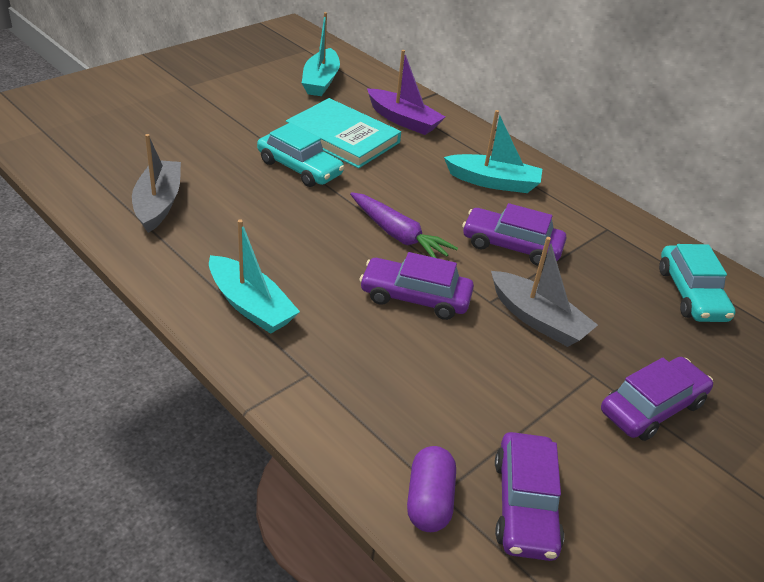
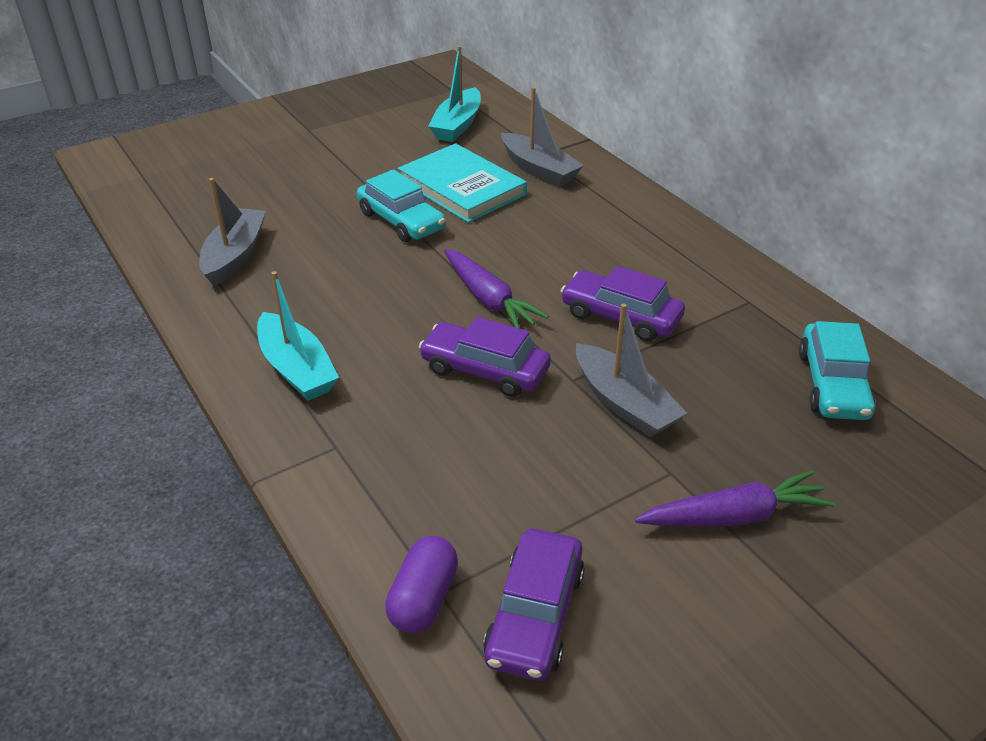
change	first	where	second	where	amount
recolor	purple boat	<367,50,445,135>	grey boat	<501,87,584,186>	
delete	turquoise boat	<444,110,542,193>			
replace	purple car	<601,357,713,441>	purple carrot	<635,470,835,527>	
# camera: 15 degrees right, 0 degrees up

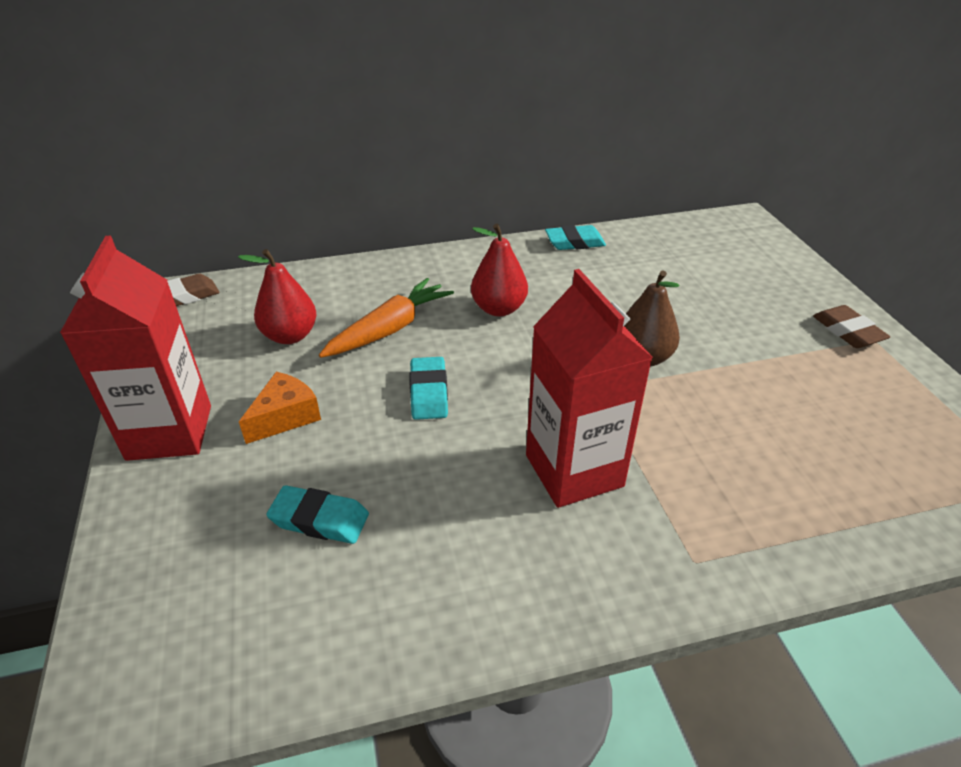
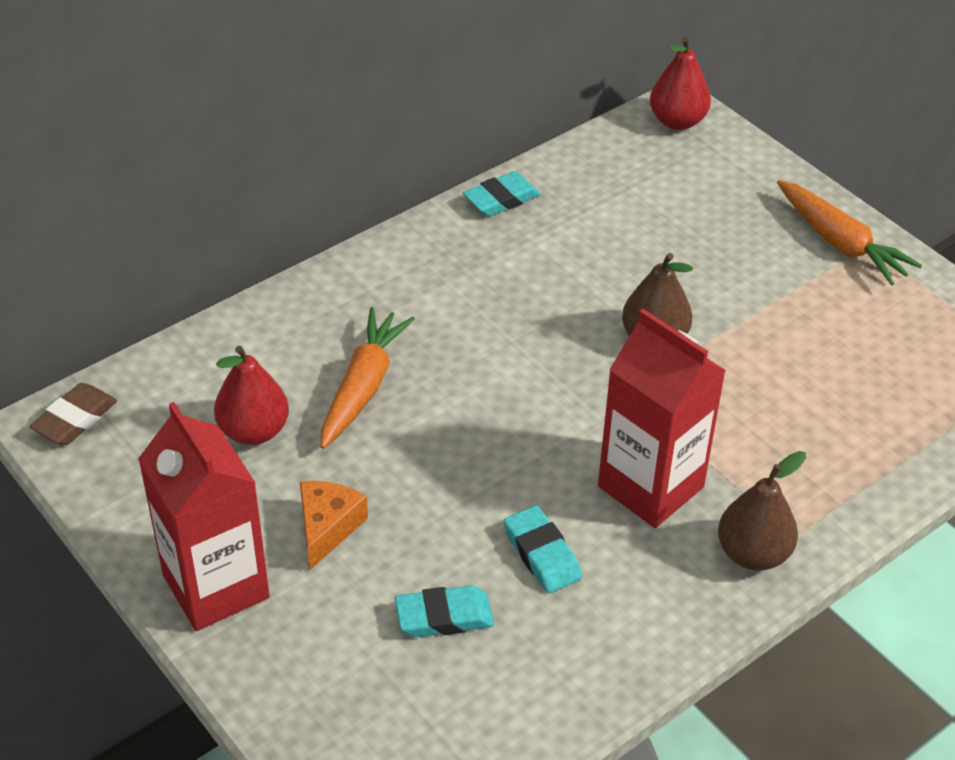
change	first	where	second	where	amount
move	turquoise eraser	<409,357,448,420>		<504,505,582,593>	
move	red pear	<471,224,528,316>		<650,37,711,130>	
replace	brown eraser	<813,305,890,348>	orange carrot	<777,180,922,286>	
insert			brown pear	<718,451,806,571>	
# camera: 25 degrees left, 5 degrees up

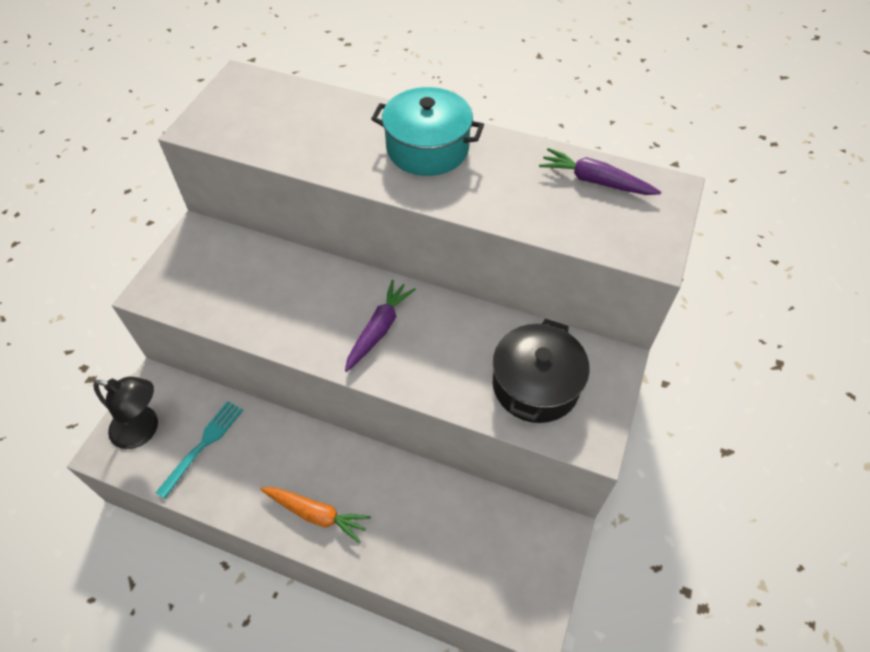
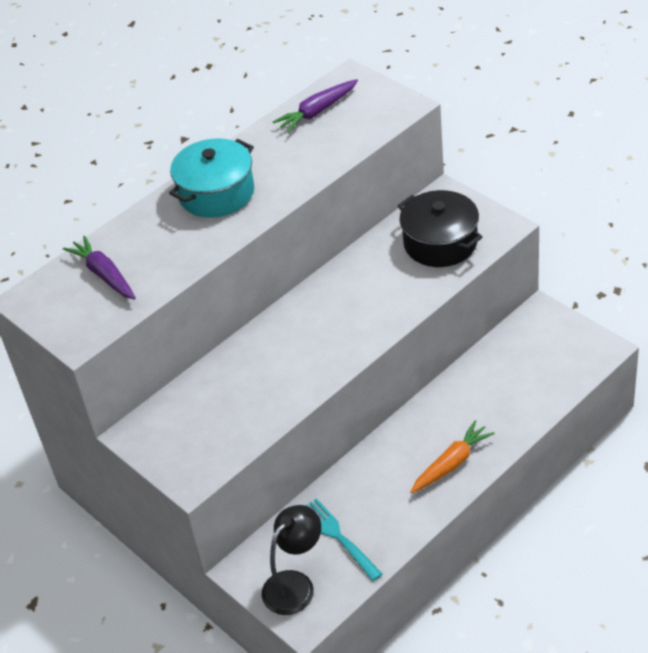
change	first	where	second	where	amount
move	purple carrot	<345,280,416,372>		<63,236,136,300>	
# camera: 60 degrees left, 10 degrees down

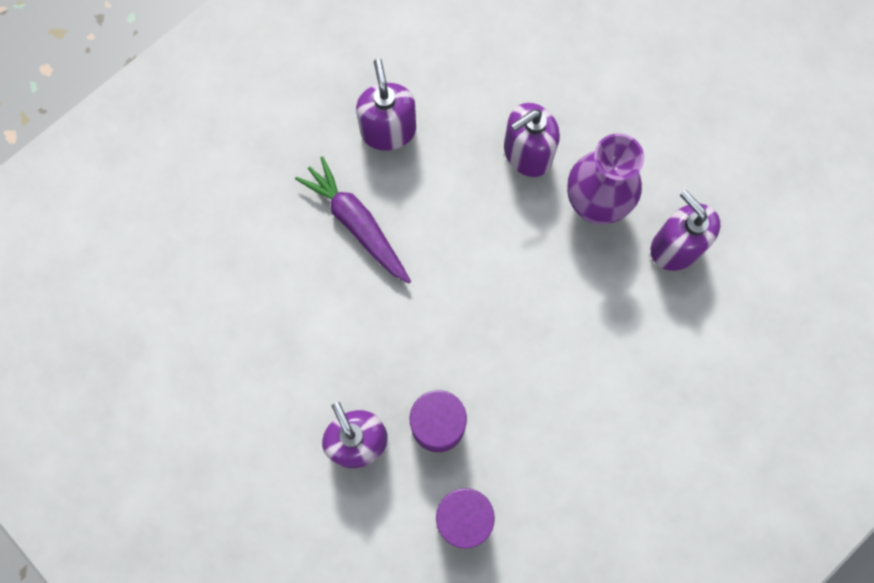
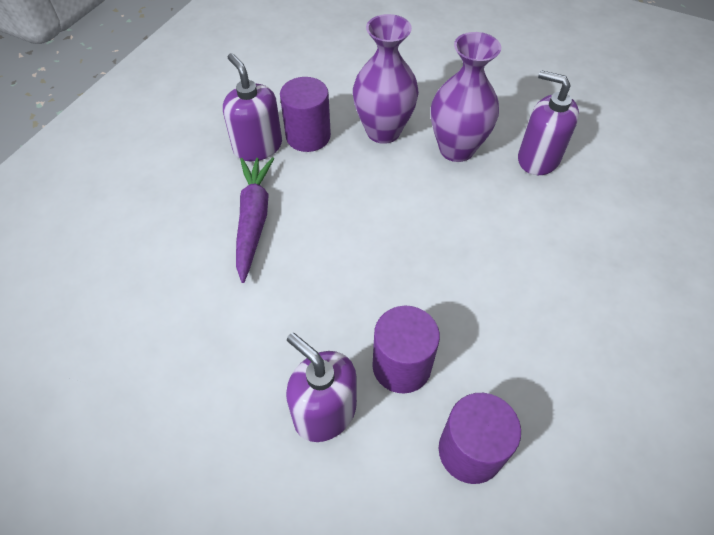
change	first	where	second	where	amount
rotate	purple carrot	<295,156,411,283>		<236,157,274,283>	60 degrees clockwise
replace	purple soap dispenser	<504,103,560,177>	purple vase	<353,14,419,144>	
insert			purple cylinder	<280,77,331,152>	
# camera: 20 degrees left, 20 degrees down

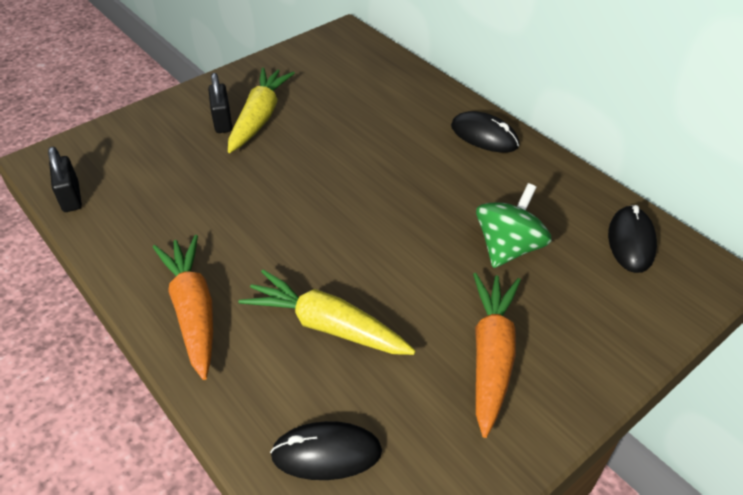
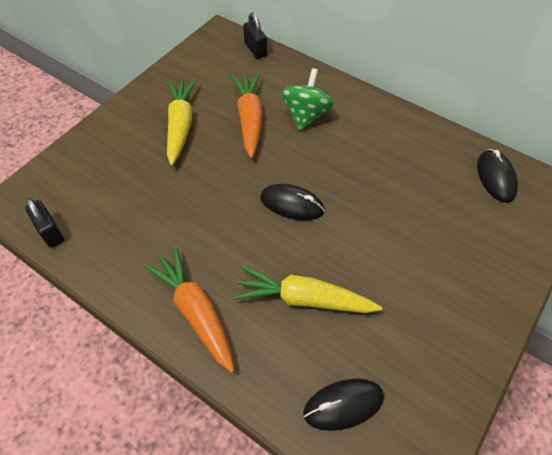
change	first	where	second	where	amount
move	black padlock	<208,73,232,133>		<243,13,267,59>	
move	black mouse	<451,111,519,153>		<260,184,324,220>	
move	orange carrot	<473,273,521,438>		<231,73,263,158>	
move	green spinning top	<476,183,552,268>		<281,68,334,131>	
# camera: 15 degrees left, 10 degrees up

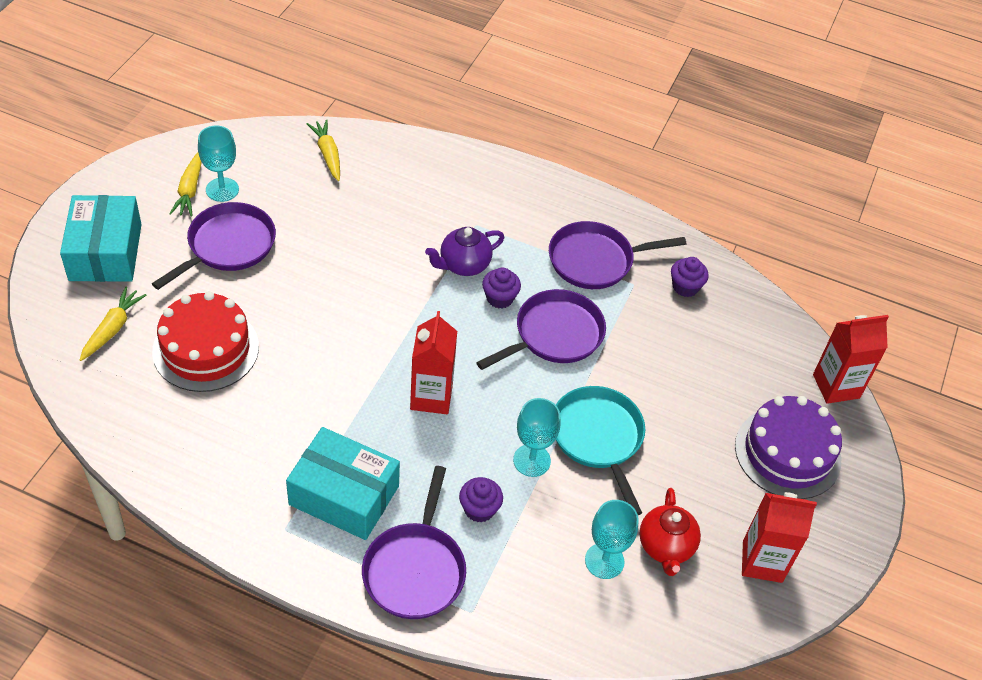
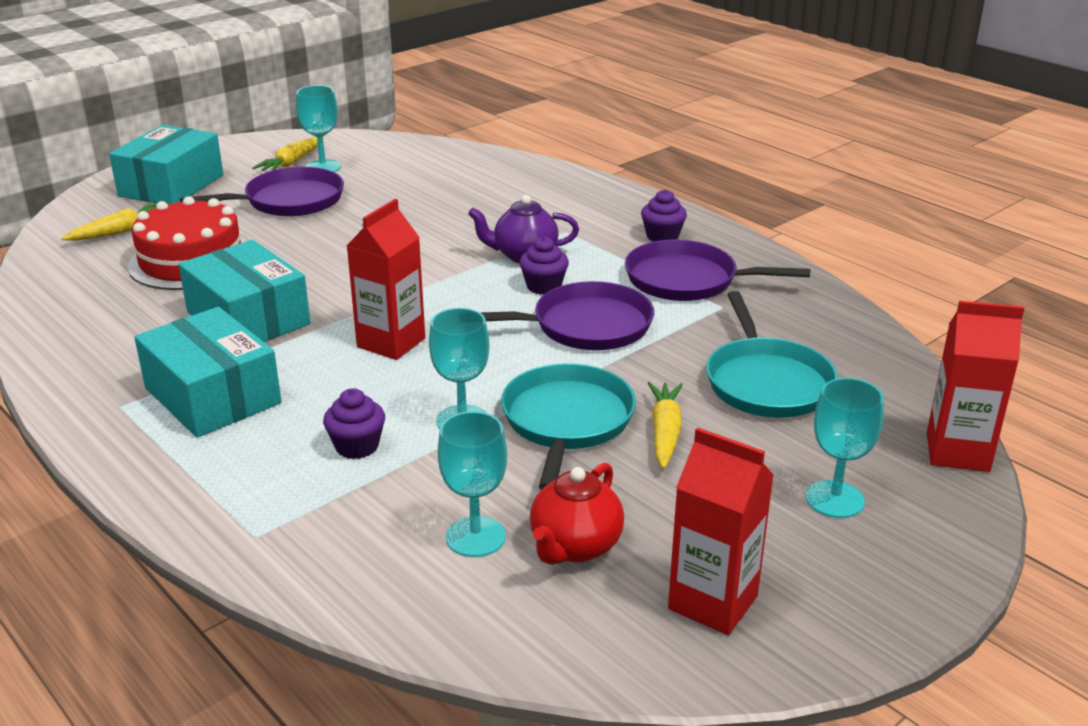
change	first	where	second	where	amount
move	yellow carrot	<307,120,340,181>		<648,382,683,469>	
delete	purple pan	<362,466,466,619>			
move	purple cupcake	<671,257,709,297>		<641,190,687,242>	
replace	purple cake	<735,396,842,499>	turquoise goblet	<806,378,884,518>	
insert			turquoise box	<178,240,311,342>	
insert			turquoise pan	<706,291,838,418>	
# camera: 30 degrees right, 20 degrees down

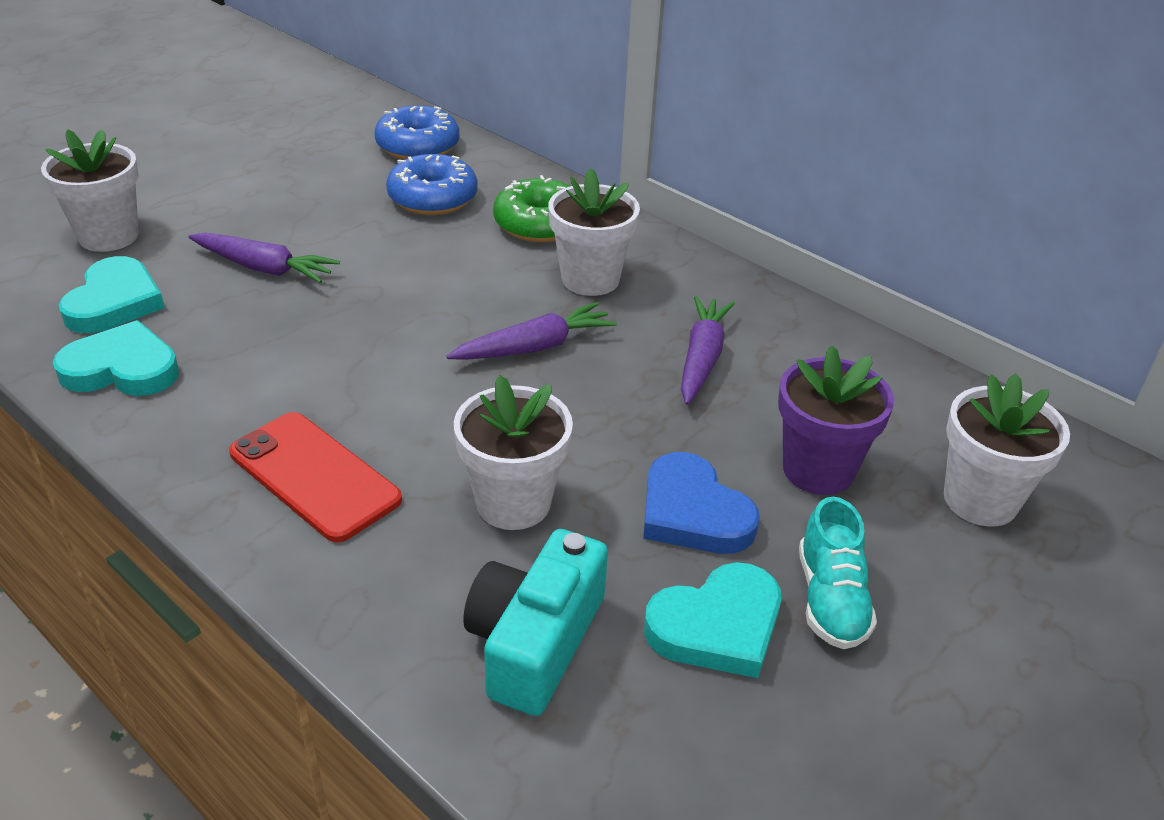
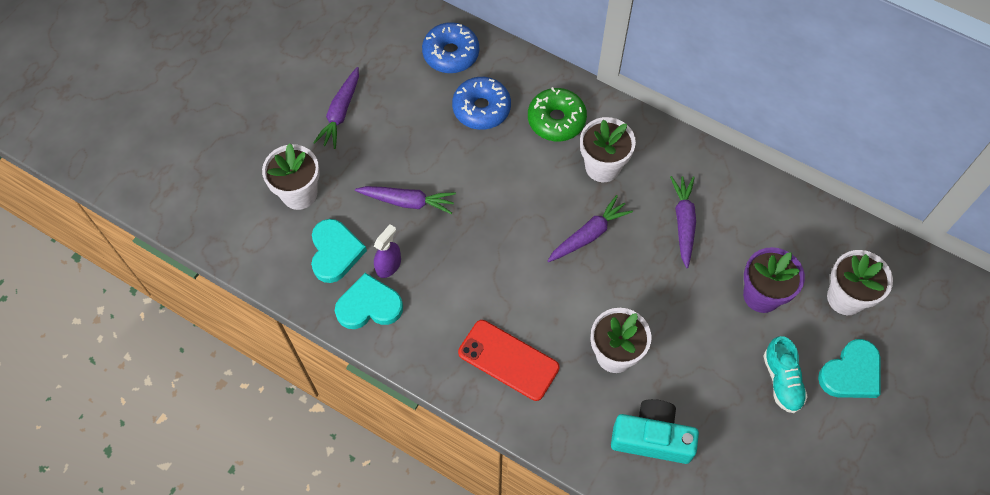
change	first	where	second	where	amount
rotate	turquoise camera	<463,529,608,716>		<611,399,699,464>	90 degrees clockwise
delete	blue heart	<643,452,760,554>			
move	turquoise heart	<644,562,781,678>		<818,339,881,398>	
insert			purple carrot	<313,67,359,149>	
insert			purple spray bottle	<374,224,401,278>	
# camera: 10 degrees left, 25 degrees up

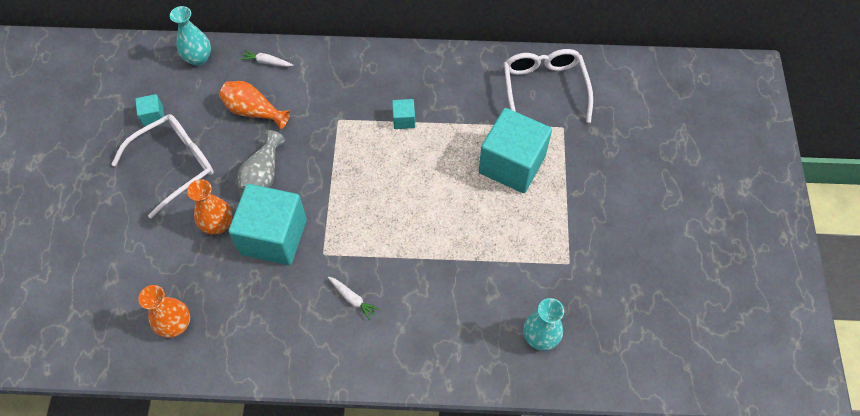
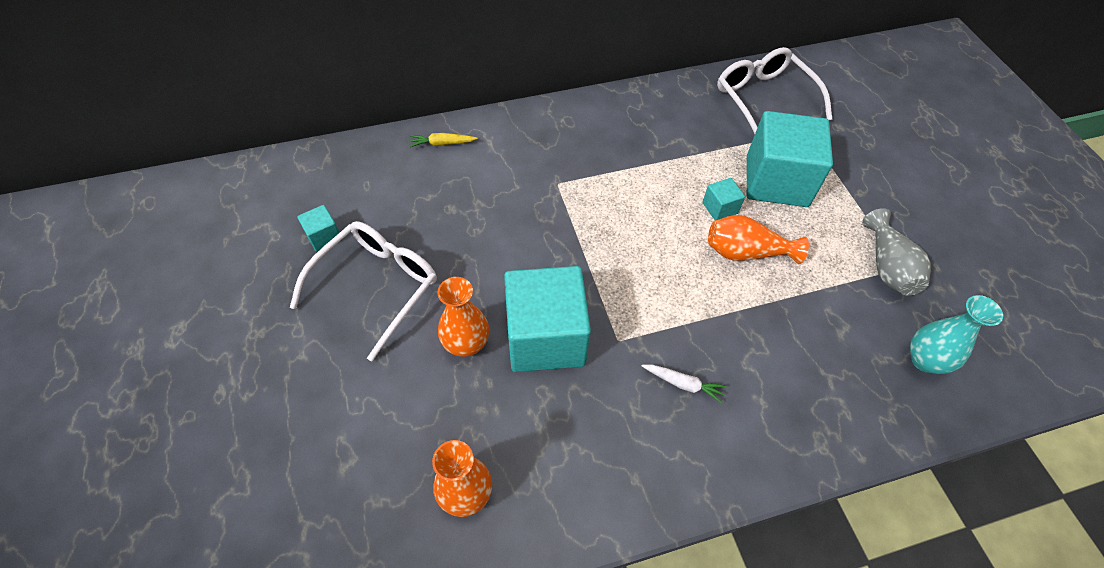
change	first	where	second	where	amount
delete	turquoise vase	<170,6,211,66>			
move	orange vase	<219,81,290,129>		<708,215,809,264>	
move	grey vase	<237,130,285,194>		<862,208,931,296>	
recolor	white carrot	<240,50,293,67>	yellow carrot	<410,133,478,147>	
move	turquoise cube	<392,99,415,129>		<702,178,745,220>	
# camera: 20 degrees left, 5 degrees down

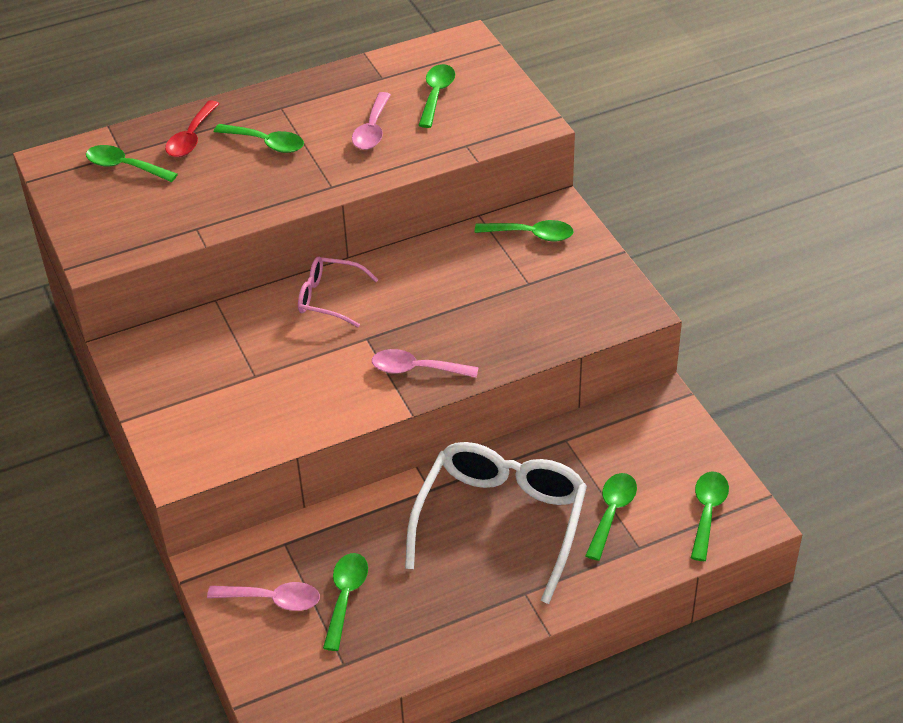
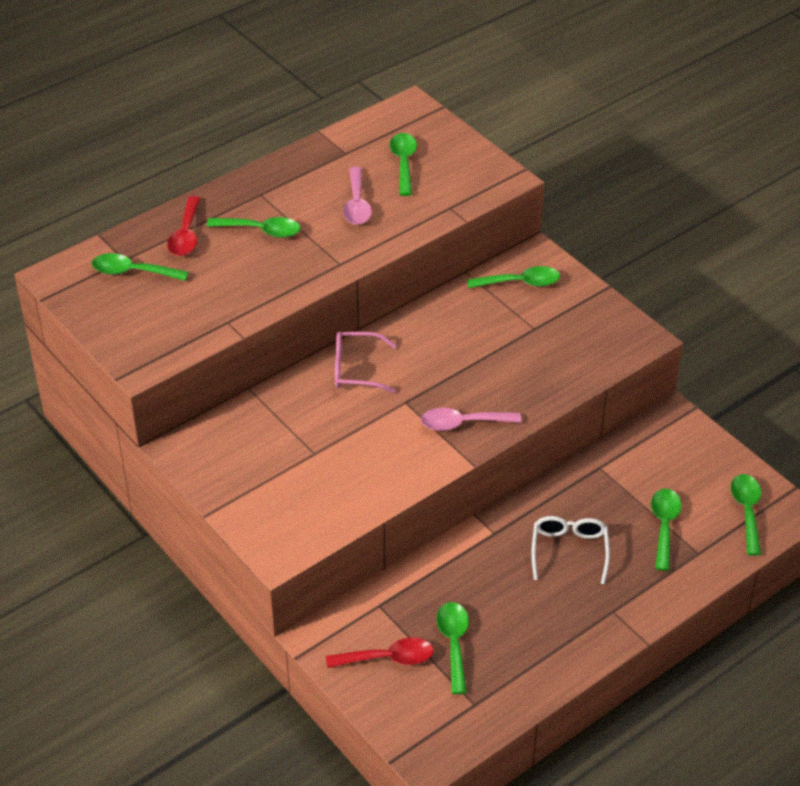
change	first	where	second	where	amount
recolor	pink spoon	<207,582,320,611>	red spoon	<326,638,434,668>	
resize	white glasses	<405,442,587,604>		<531,516,610,584>	x0.51
# camera: 15 degrees left, 0 degrees up

